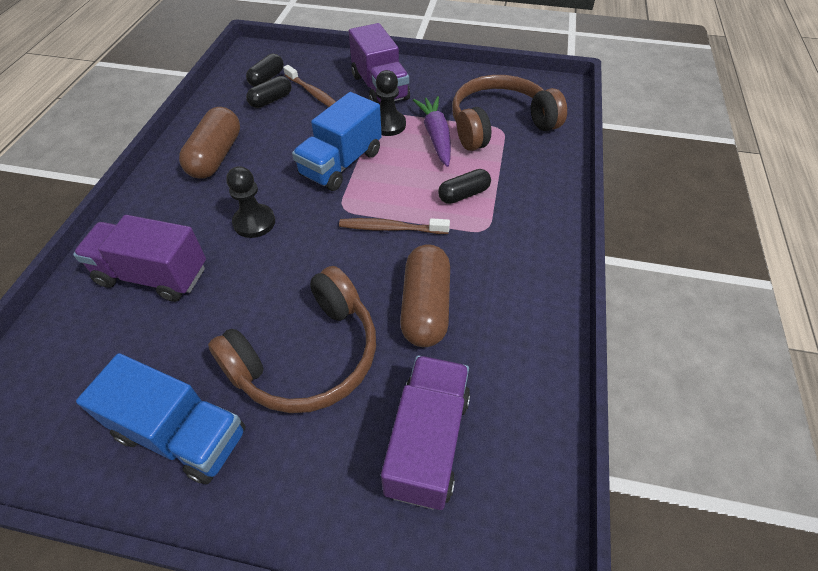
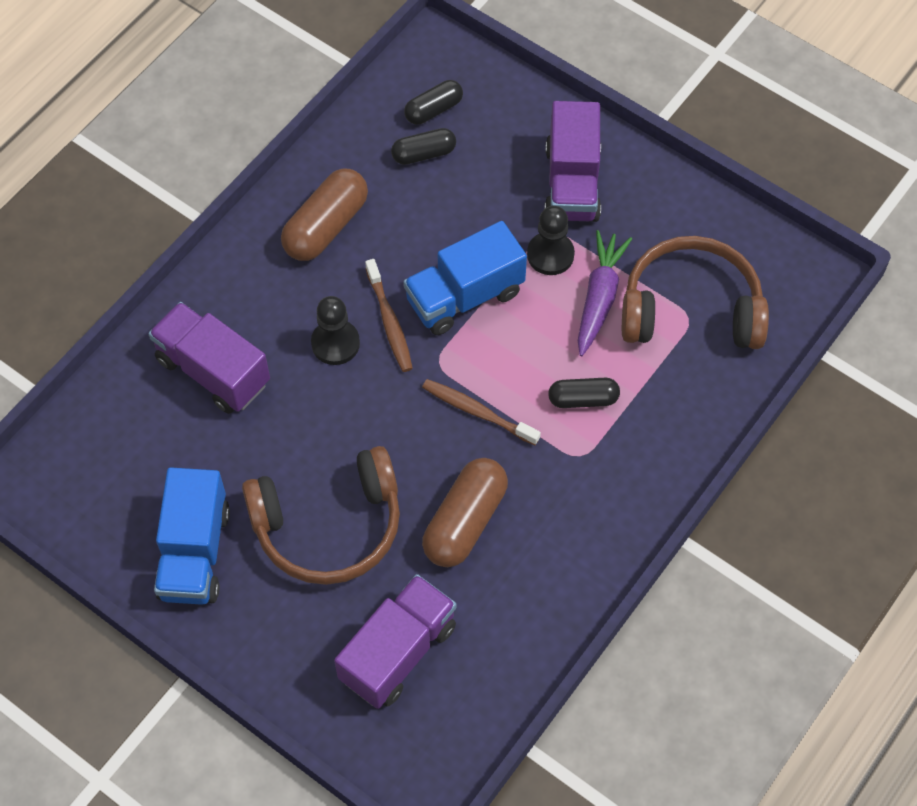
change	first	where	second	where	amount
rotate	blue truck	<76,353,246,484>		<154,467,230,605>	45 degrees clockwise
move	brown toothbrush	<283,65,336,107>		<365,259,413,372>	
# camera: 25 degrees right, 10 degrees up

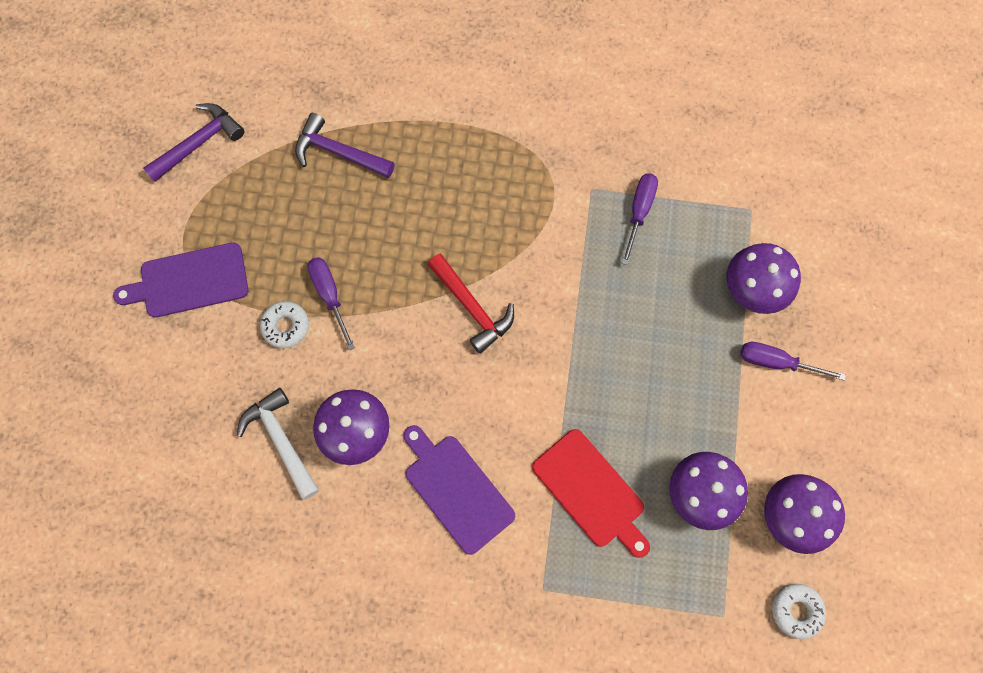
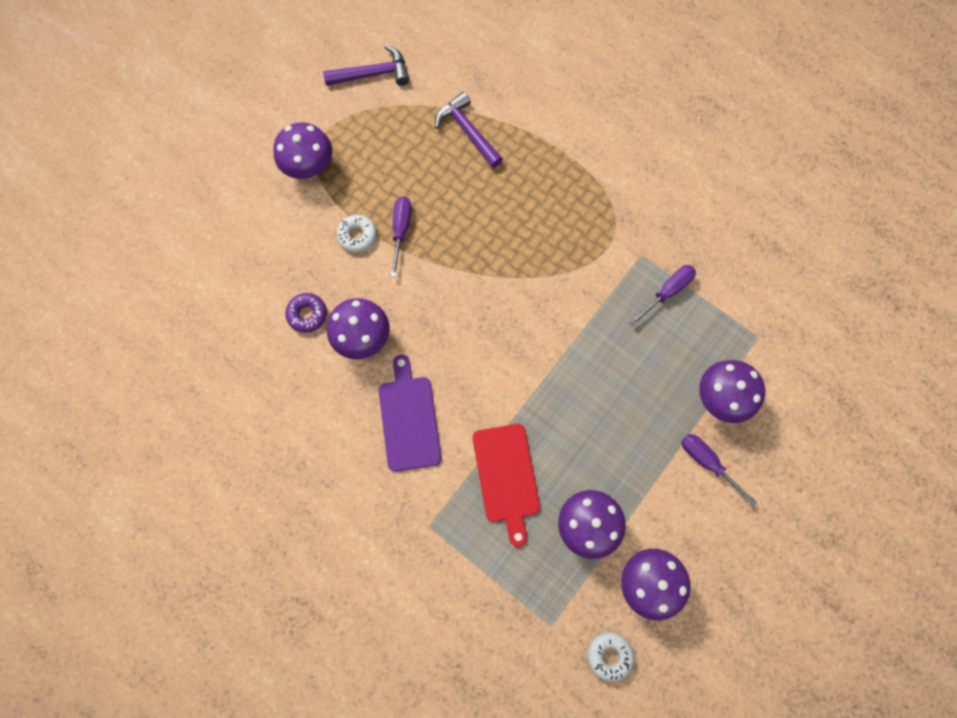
change	first	where	second	where	amount
replace	purple cutting board	<113,242,249,318>	purple mushroom	<273,122,332,179>	
replace	white hammer	<237,388,319,500>	purple donut	<285,293,327,333>	
delete	red hammer	<428,254,514,354>			
# camera: 30 degrees right, 0 degrees up

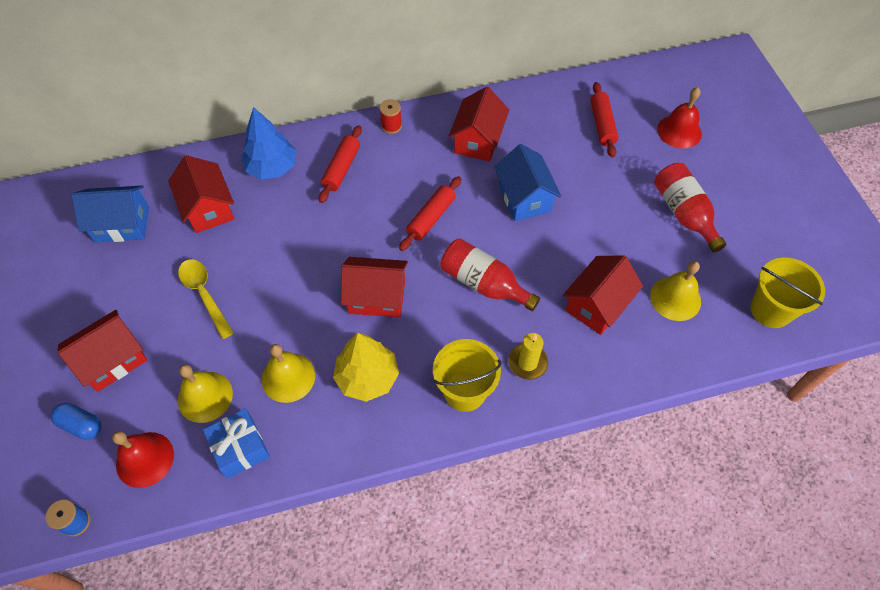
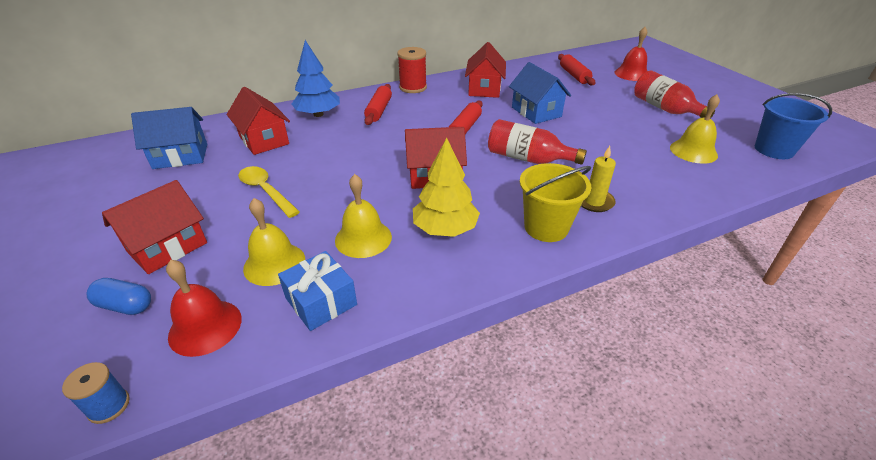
change	first	where	second	where	amount
resize	red spool	<380,99,402,134>		<397,47,427,93>	x1.65
delete	red house	<563,255,643,335>			
recolor	yellow bucket	<751,258,825,328>	blue bucket	<755,93,832,159>	
# camera: 10 degrees left, 20 degrees down

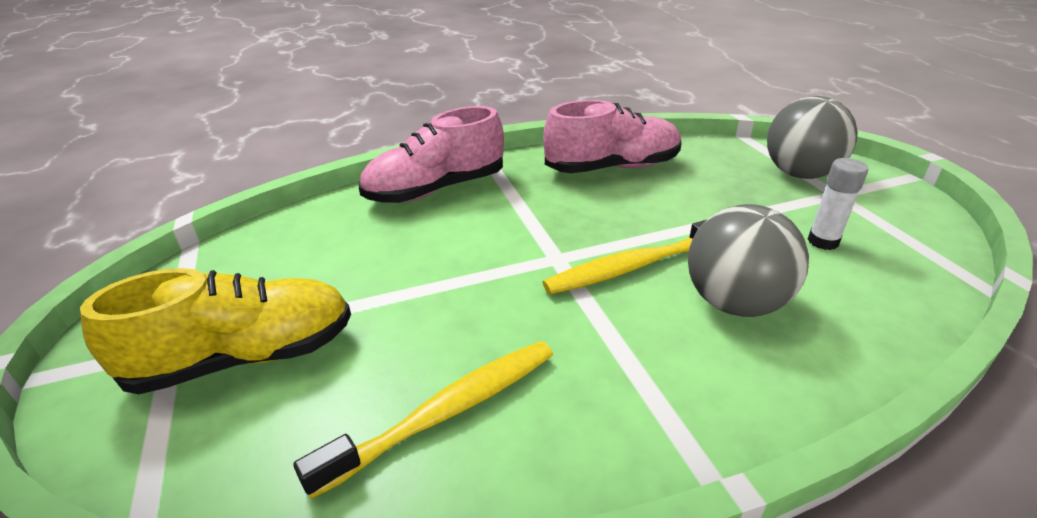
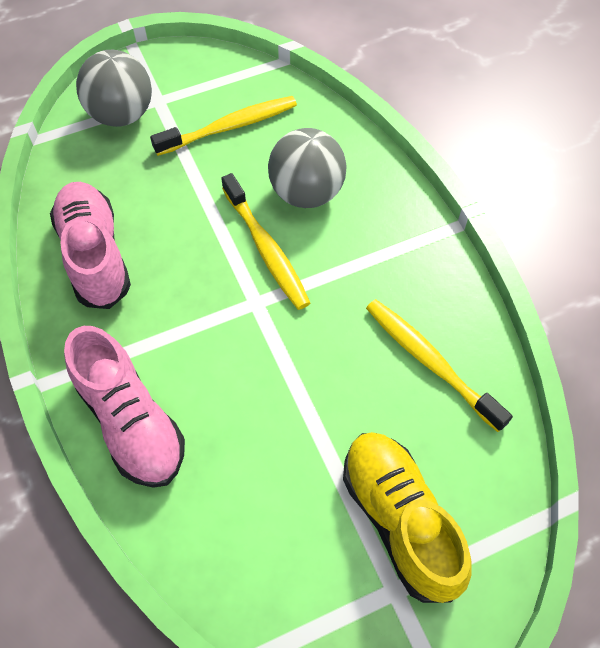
change	first	where	second	where	amount
replace	white glue stick	<808,158,868,250>	yellow toothbrush	<150,96,297,156>	
# camera: 95 degrees left, 25 degrees up

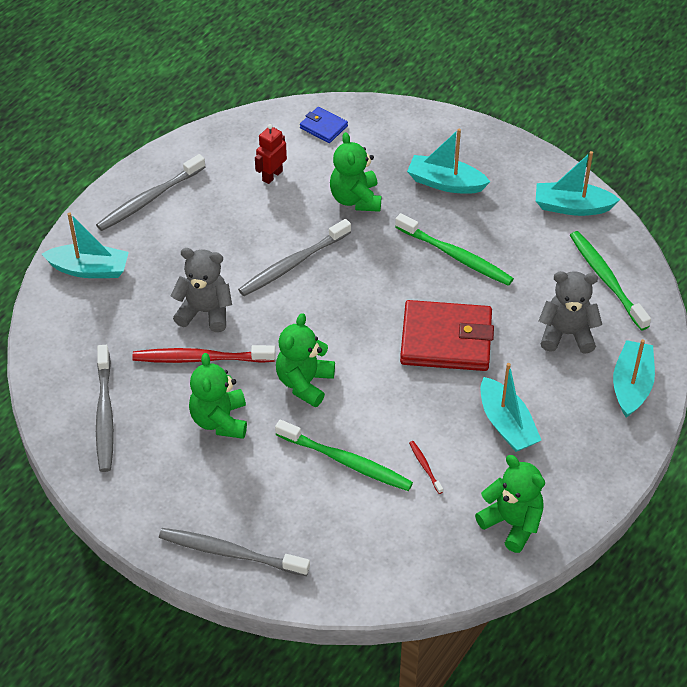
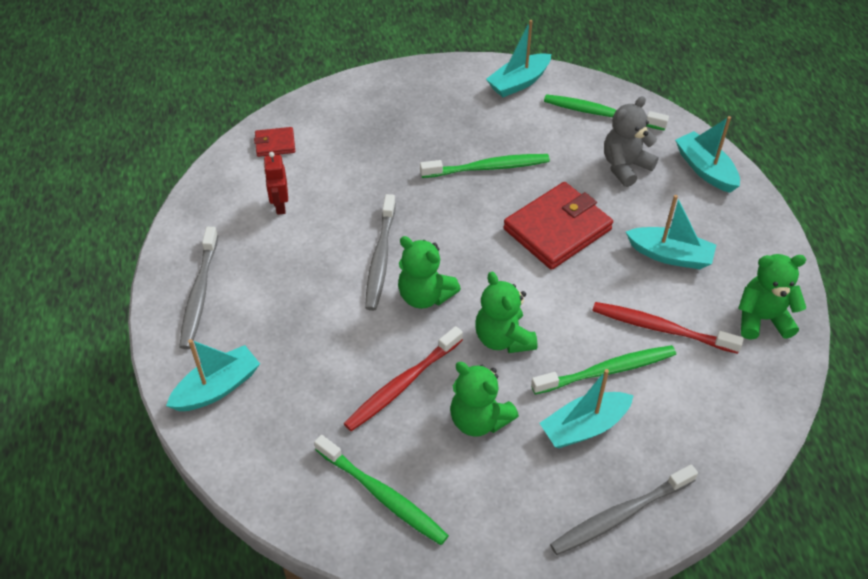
change	first	where	second	where	amount
recolor	grey toothbrush	<96,345,114,472>	green toothbrush	<314,435,449,545>	
delete	grey teddy bear	<171,248,232,332>			
recolor	blue wallet	<300,107,348,143>	red wallet	<254,127,295,157>	
move	green teddy bear	<330,132,381,212>		<398,236,461,309>	
move	turquoise boat	<407,128,490,193>		<540,369,634,448>	
resize	red toothbrush	<409,441,443,494>		<592,302,744,354>	x2.24
# camera: 45 degrees left, 0 degrees up

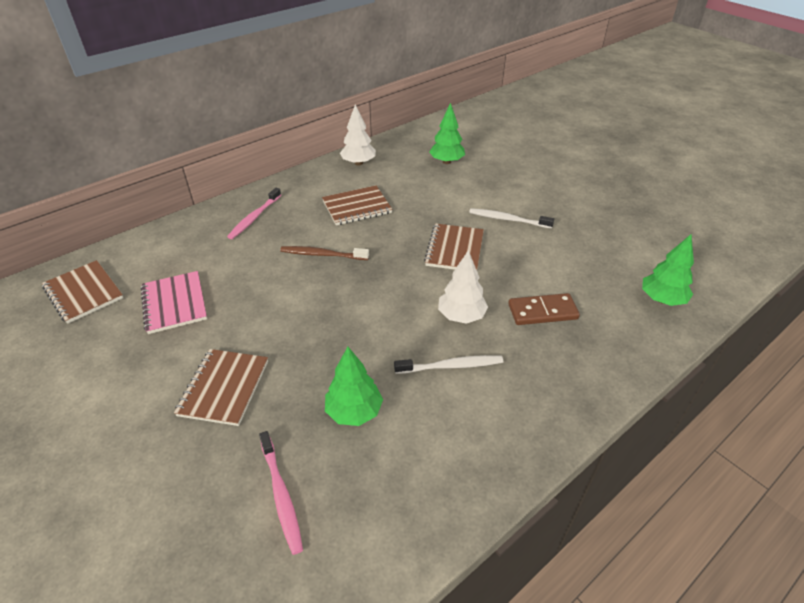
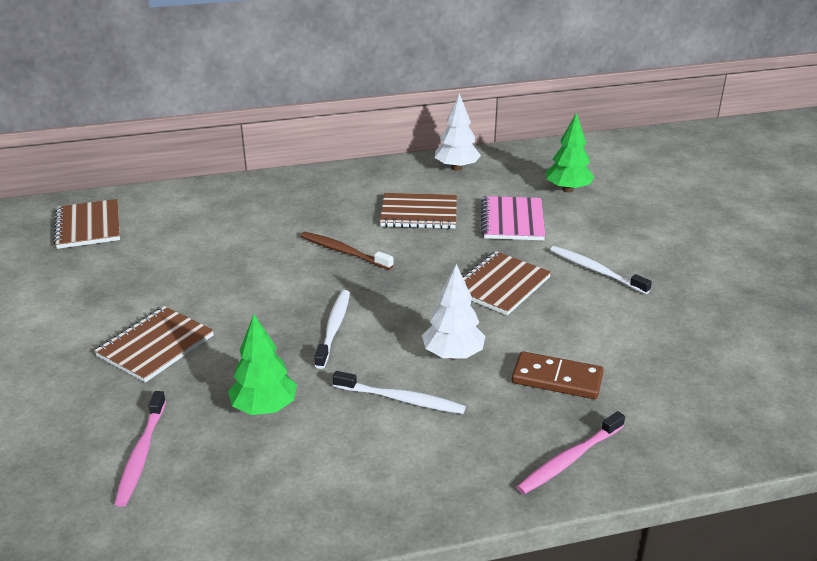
change	first	where	second	where	amount
move	pink notebook	<140,271,207,334>		<481,196,545,240>	
move	pink toothbrush	<227,188,281,239>		<517,411,625,494>	
delete	green tree	<642,234,694,306>			
insert			white toothbrush	<315,290,350,369>	
# camera: 25 degrees right, 10 degrees down

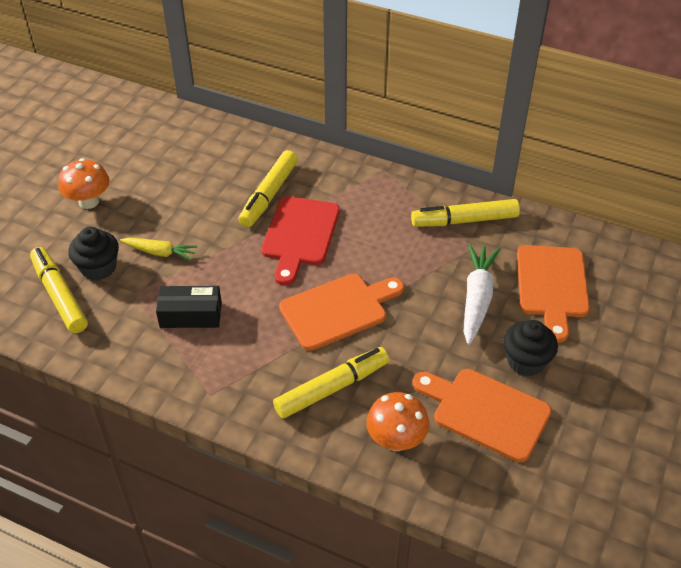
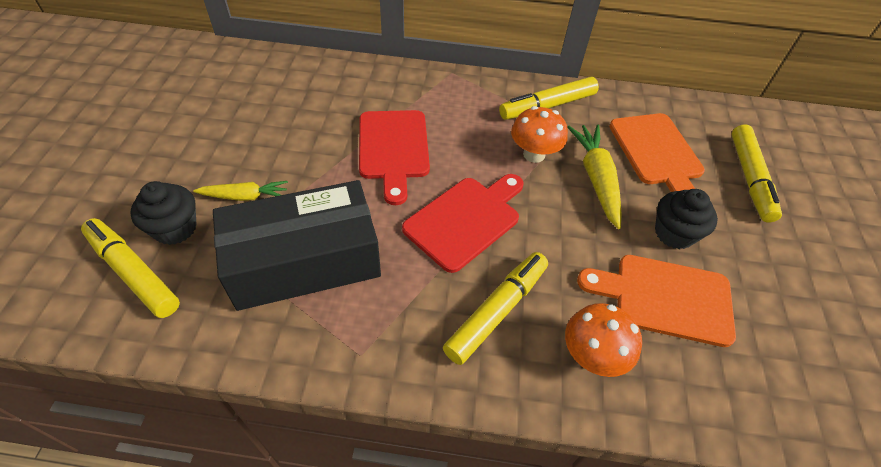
change	first	where	second	where	amount
move	orange mushroom	<58,158,110,209>		<511,106,568,163>	
resize	black box	<156,286,222,328>		<213,180,381,311>	x2.00
move	yellow marker	<239,150,298,227>		<731,124,782,222>	
recolor	orange cutting board	<279,274,404,351>	red cutting board	<402,174,524,273>	
recolor	white carrot	<463,243,500,345>	yellow carrot	<567,124,621,229>	
# camera: 20 degrees left, 5 degrees up

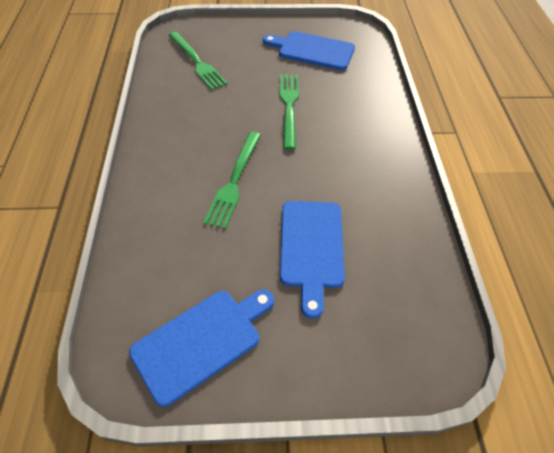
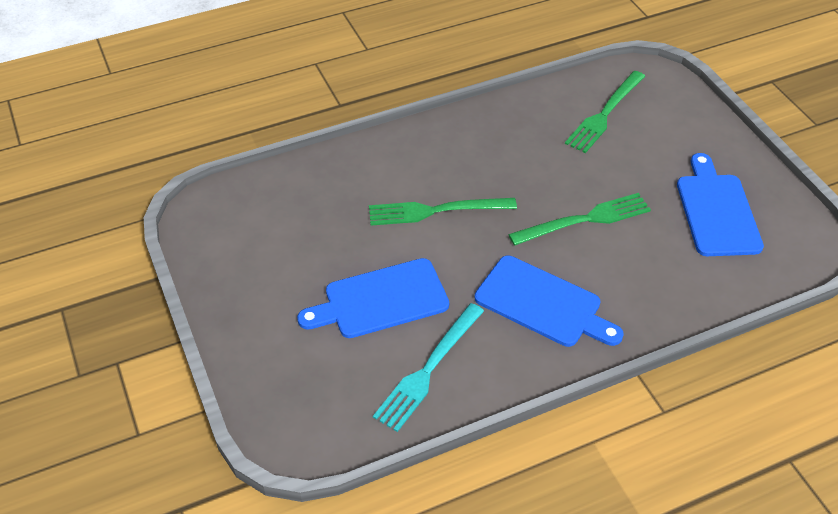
change	first	where	second	where	amount
move	blue cutting board	<129,289,274,407>		<475,255,624,347>	
insert			turquoise fork	<373,303,484,432>	
# camera: 70 degrees right, 5 degrees down

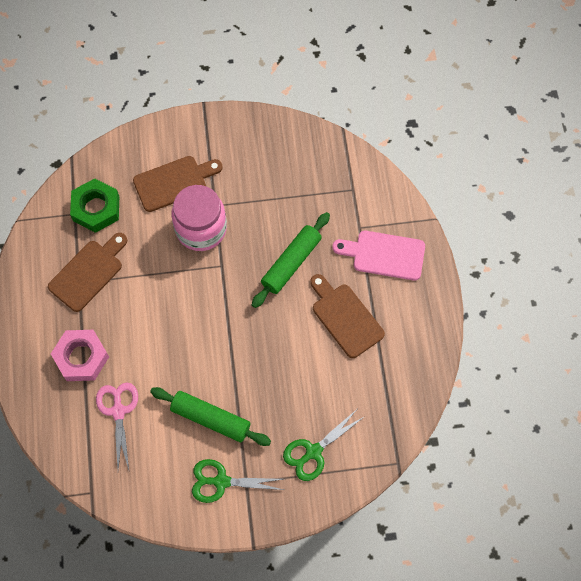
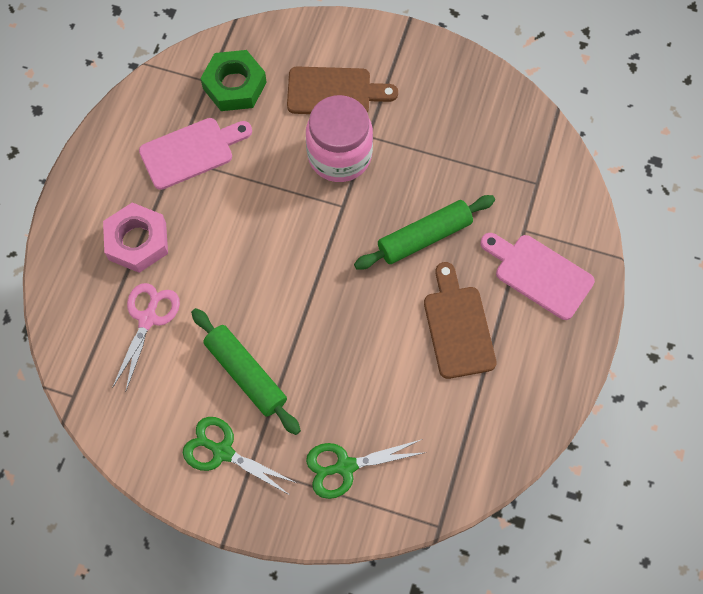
change	first	where	second	where	amount
recolor	brown cutting board	<48,233,127,312>	pink cutting board	<139,118,252,190>	
# camera: 25 degrees right, 0 degrees up

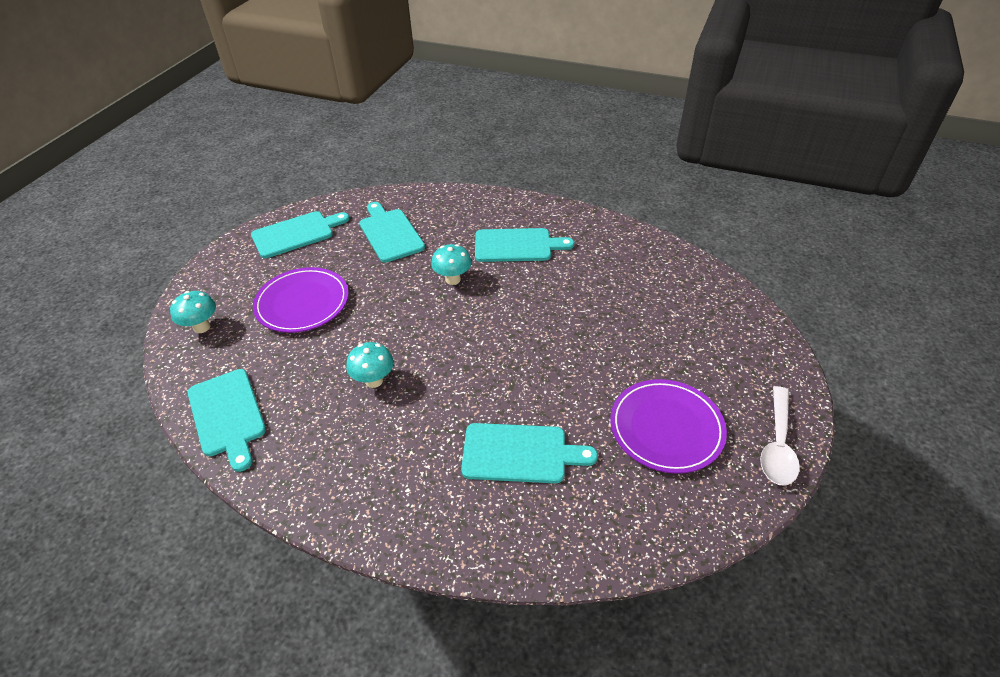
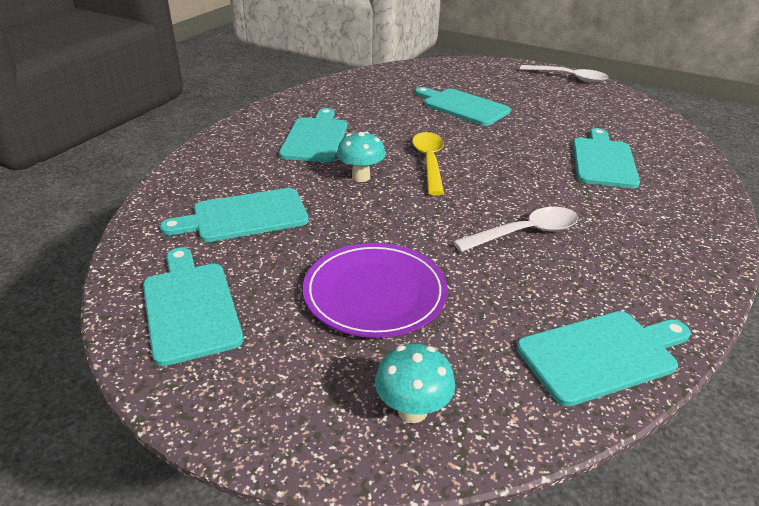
change	first	where	second	where	amount
replace	turquoise mushroom	<346,342,394,388>	white spoon	<453,207,578,252>	
delete	purple plate	<610,379,727,474>			
insert			yellow spoon	<412,132,444,195>	
insert			turquoise cutting board	<415,87,511,126>	
# camera: 85 degrees left, 10 degrees down

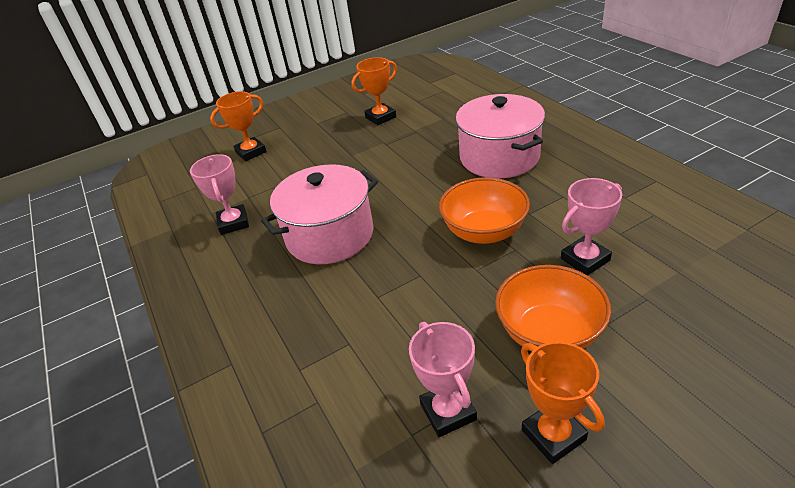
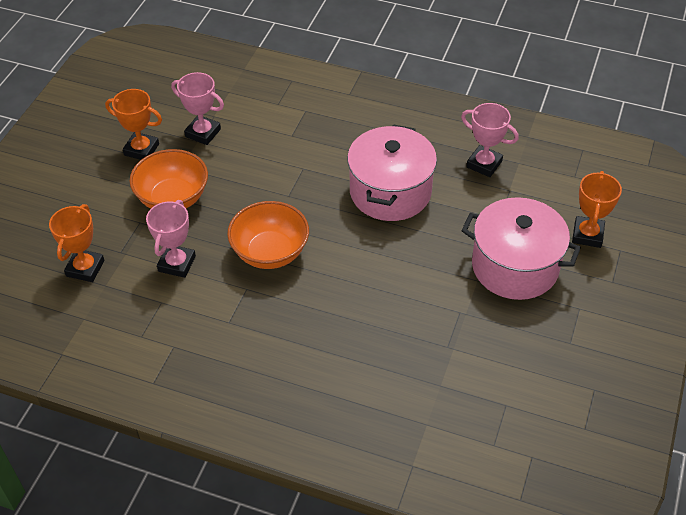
change	first	where	second	where	amount
move	orange trophy	<351,57,397,125>		<49,204,105,282>	
move	pink pot	<455,94,545,178>		<461,197,581,300>	
# camera: 135 degrees right, 10 degrees up

